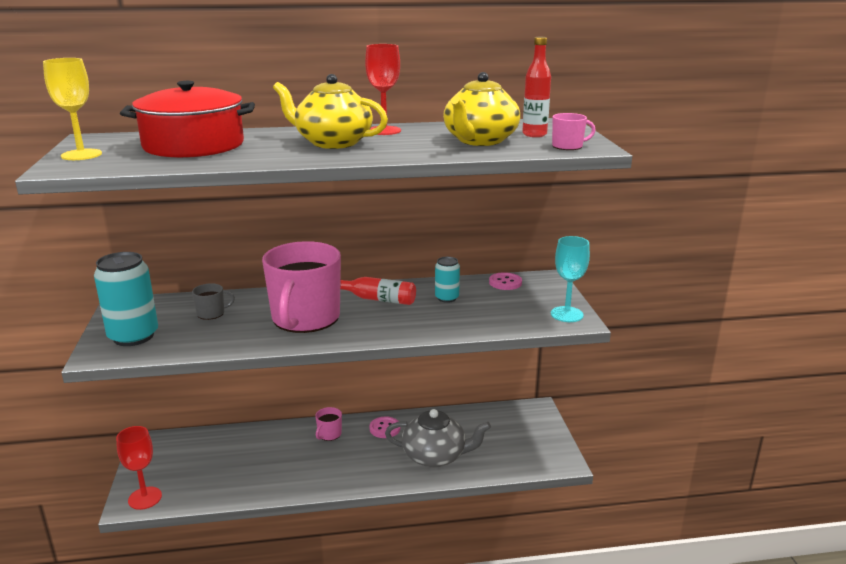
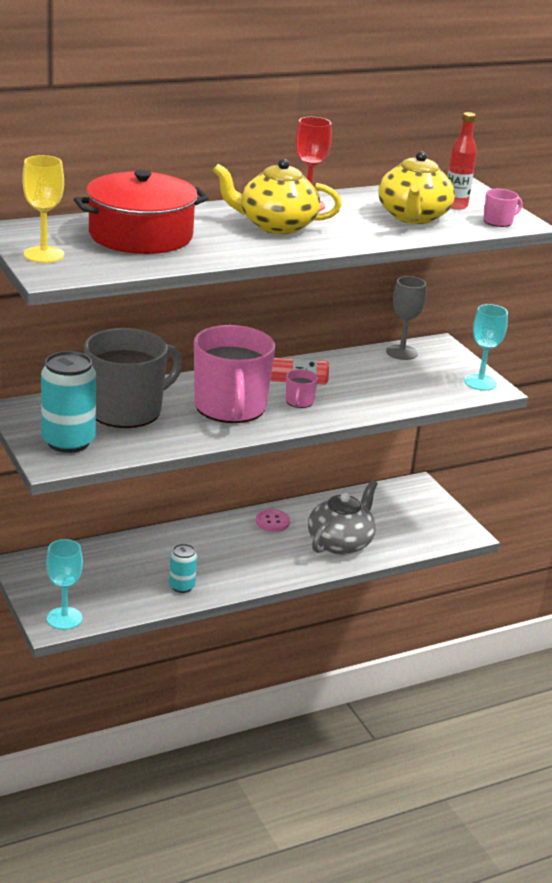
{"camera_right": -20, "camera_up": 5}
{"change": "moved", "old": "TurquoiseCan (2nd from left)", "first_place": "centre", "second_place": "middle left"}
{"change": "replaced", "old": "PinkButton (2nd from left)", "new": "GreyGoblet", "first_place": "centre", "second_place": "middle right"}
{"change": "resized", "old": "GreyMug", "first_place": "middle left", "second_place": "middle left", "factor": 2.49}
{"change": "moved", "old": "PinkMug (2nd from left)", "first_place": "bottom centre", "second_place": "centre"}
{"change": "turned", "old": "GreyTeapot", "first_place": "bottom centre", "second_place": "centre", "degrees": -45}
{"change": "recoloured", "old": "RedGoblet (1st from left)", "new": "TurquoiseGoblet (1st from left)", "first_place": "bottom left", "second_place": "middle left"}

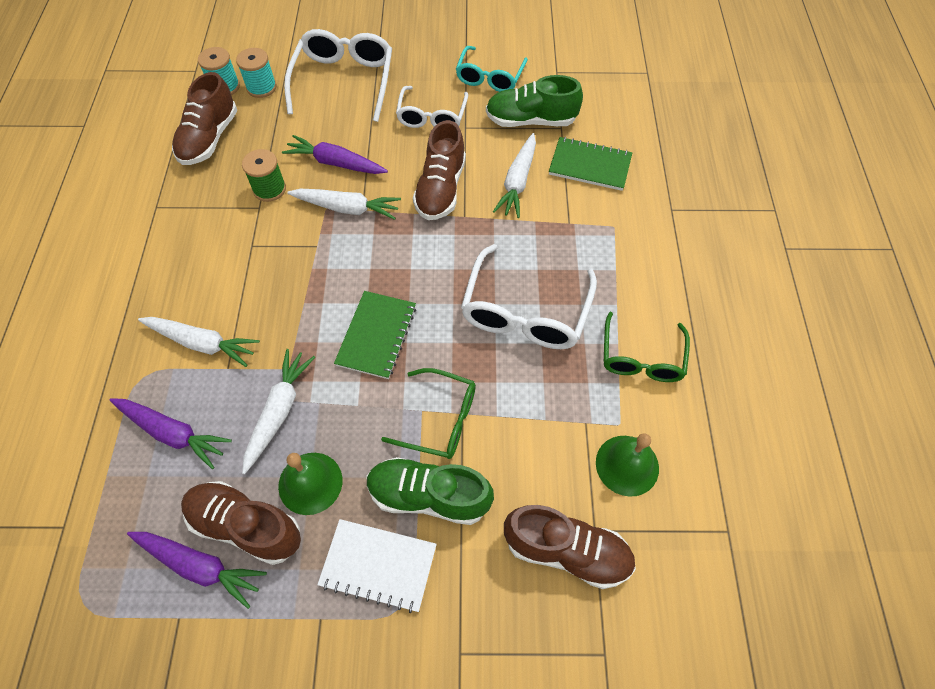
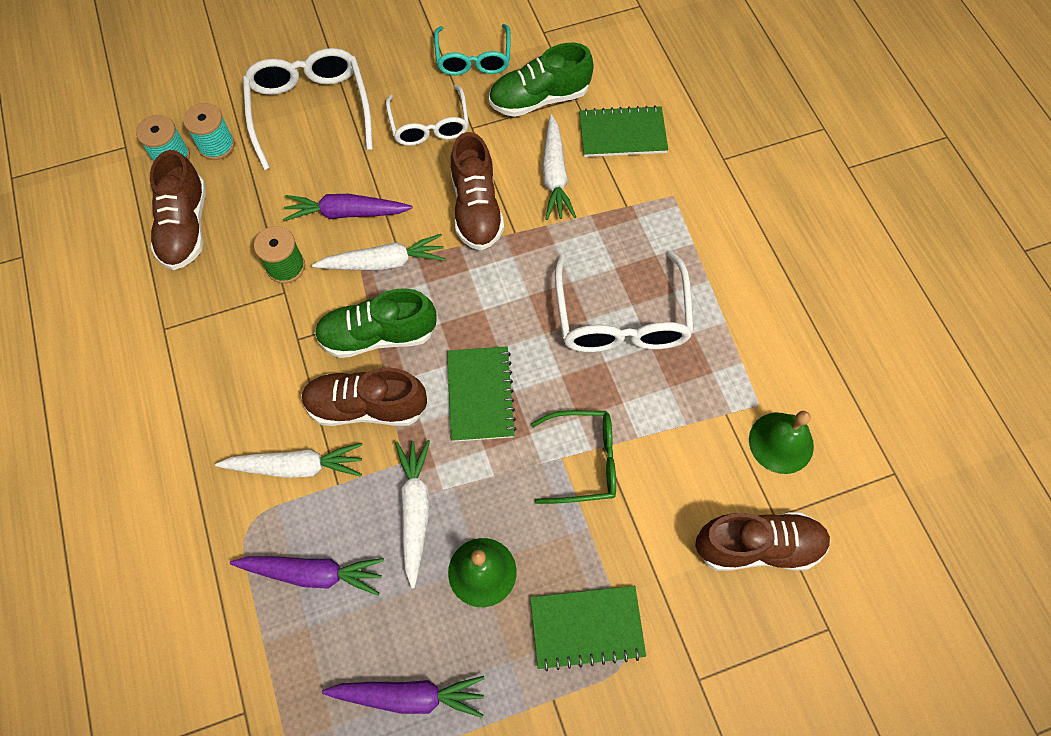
{"camera_right": -20, "camera_up": 5}
{"change": "removed", "old": "GreenGlasses (2nd from left)", "first_place": "middle right"}
{"change": "moved", "old": "GreenShoe (1st from left)", "first_place": "bottom centre", "second_place": "centre"}
{"change": "moved", "old": "BrownShoe (2nd from left)", "first_place": "bottom left", "second_place": "centre"}
{"change": "recoloured", "old": "WhiteNotebook", "new": "GreenNotebook (2nd from left)", "first_place": "bottom centre", "second_place": "bottom centre"}

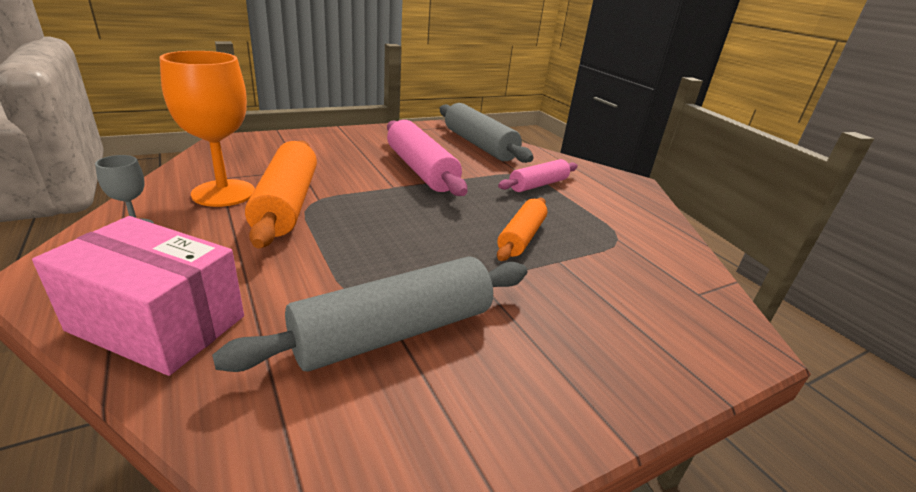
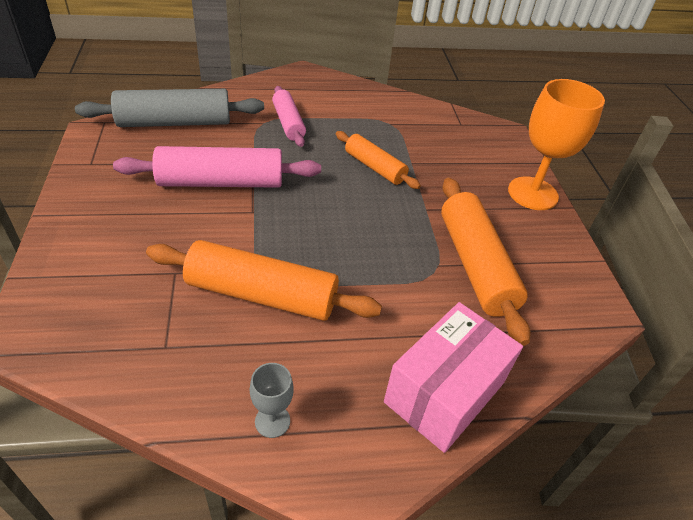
{"camera_right": -70, "camera_up": 15}
{"change": "moved", "old": "OrangeGoblet", "first_place": "top left", "second_place": "top right"}
{"change": "recoloured", "old": "GreyRollingPin (1st from left)", "new": "OrangeRollingPin (3rd from left)", "first_place": "centre", "second_place": "middle right"}

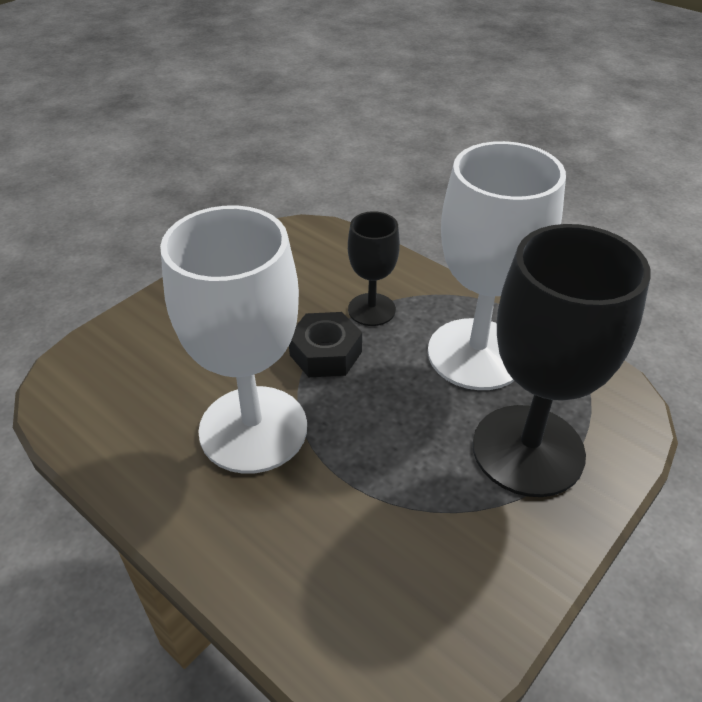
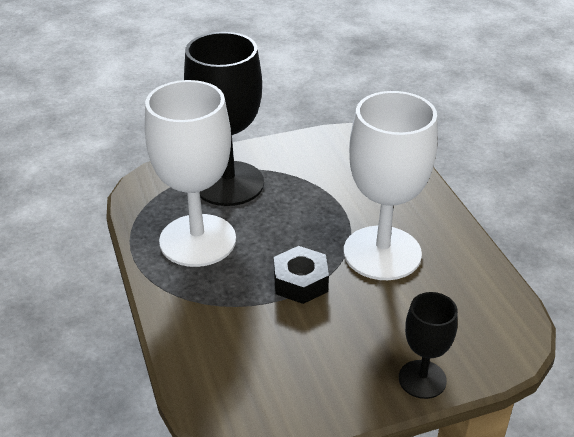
{"camera_right": -150, "camera_up": -5}
{"change": "moved", "old": "BlackGoblet (1st from left in the first image)", "new": "BlackGoblet (2nd from left)", "first_place": "centre", "second_place": "bottom right"}

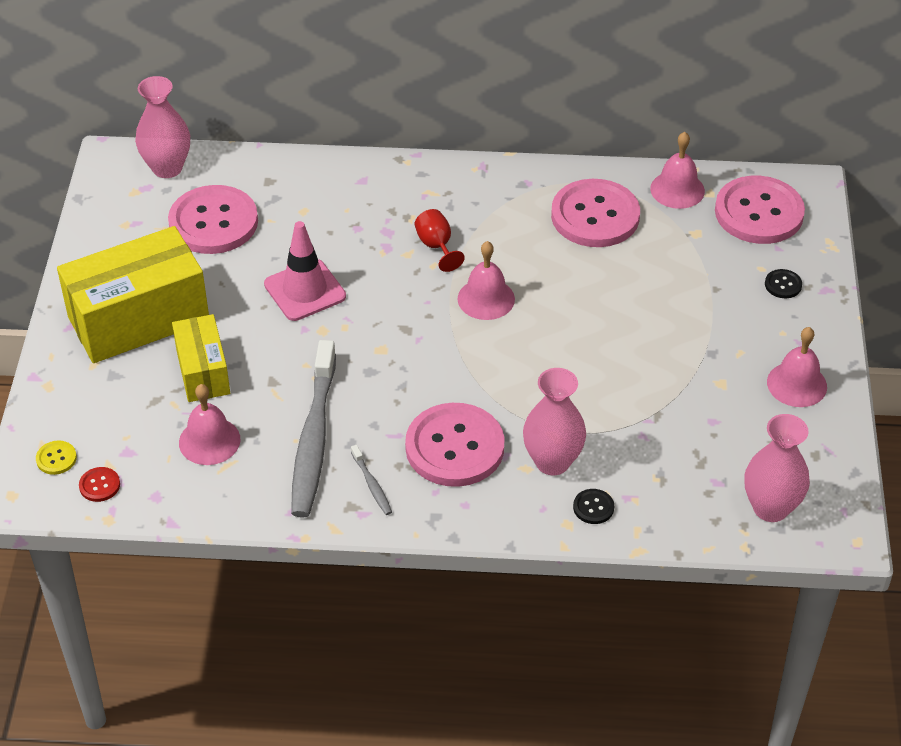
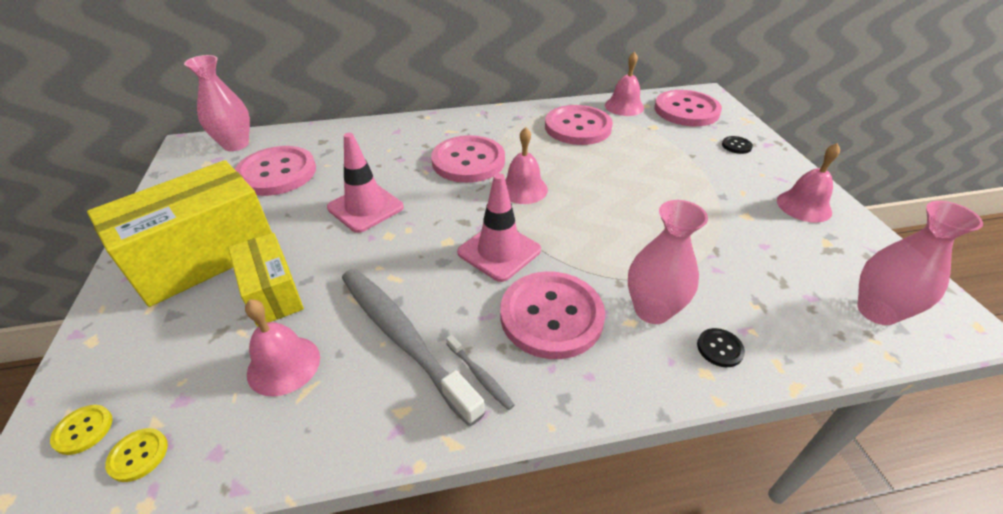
{"camera_right": -15, "camera_up": -5}
{"change": "replaced", "old": "RedGoblet", "new": "PinkButton (2nd from left)", "first_place": "top centre", "second_place": "top centre"}
{"change": "turned", "old": "GreyToothbrush (1st from left)", "first_place": "centre", "second_place": "bottom centre", "degrees": 150}
{"change": "recoloured", "old": "RedButton", "new": "YellowButton (2nd from left)", "first_place": "middle left", "second_place": "bottom left"}
{"change": "added", "new": "PinkTrafficCone (2nd from left)", "second_place": "centre"}

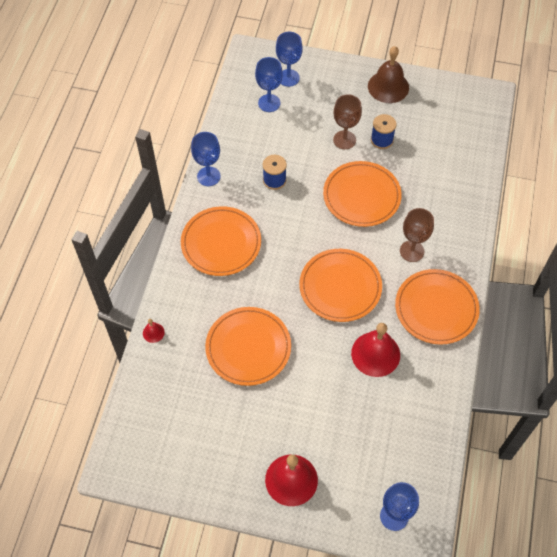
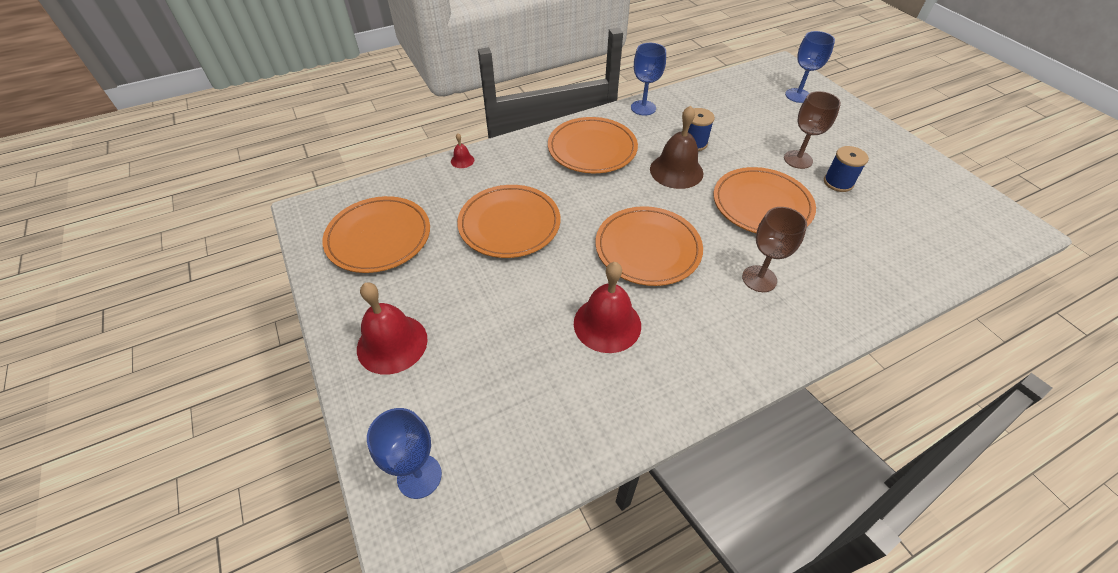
{"camera_right": 50, "camera_up": -10}
{"change": "moved", "old": "BrownBell", "first_place": "top right", "second_place": "top centre"}
{"change": "removed", "old": "BlueGoblet (2nd from left)", "first_place": "top centre"}
{"change": "moved", "old": "OrangePlate (5th from left in the first image)", "new": "OrangePlate (1st from left)", "first_place": "middle right", "second_place": "centre"}

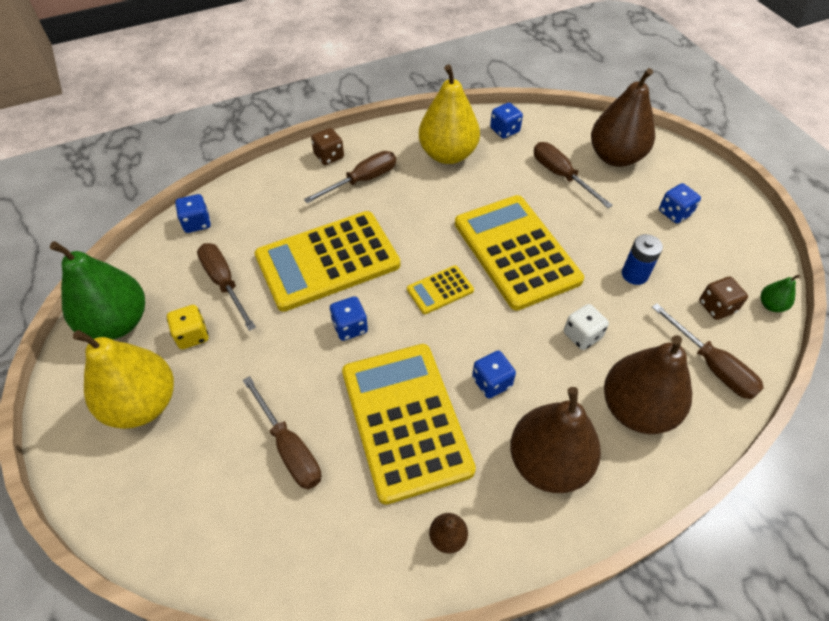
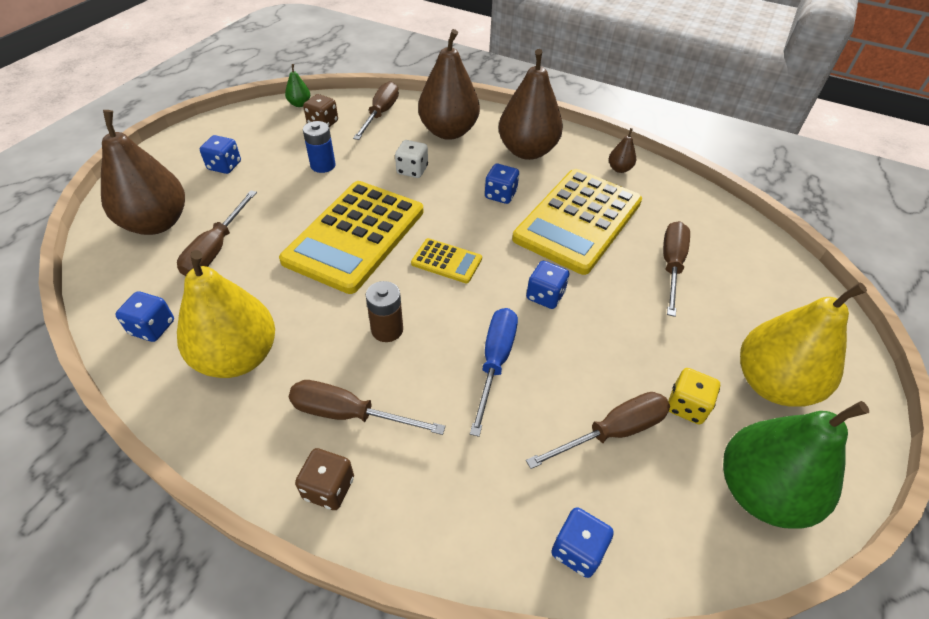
{"camera_right": -130, "camera_up": -5}
{"change": "replaced", "old": "YellowCalculator (1st from left)", "new": "BlueScrewdriver", "first_place": "centre", "second_place": "centre"}
{"change": "turned", "old": "BrownScrewdriver (1st from left in the first image)", "first_place": "middle left", "second_place": "bottom centre", "degrees": -135}
{"change": "added", "new": "BrownBattery", "second_place": "centre"}

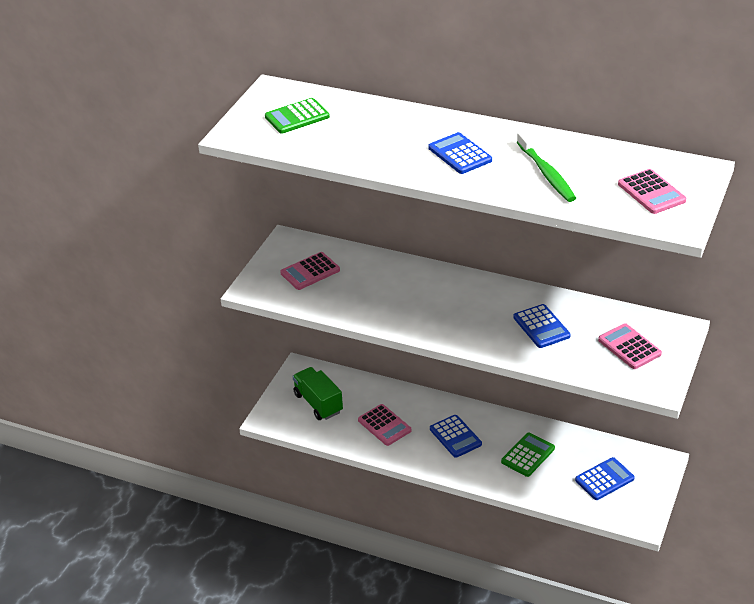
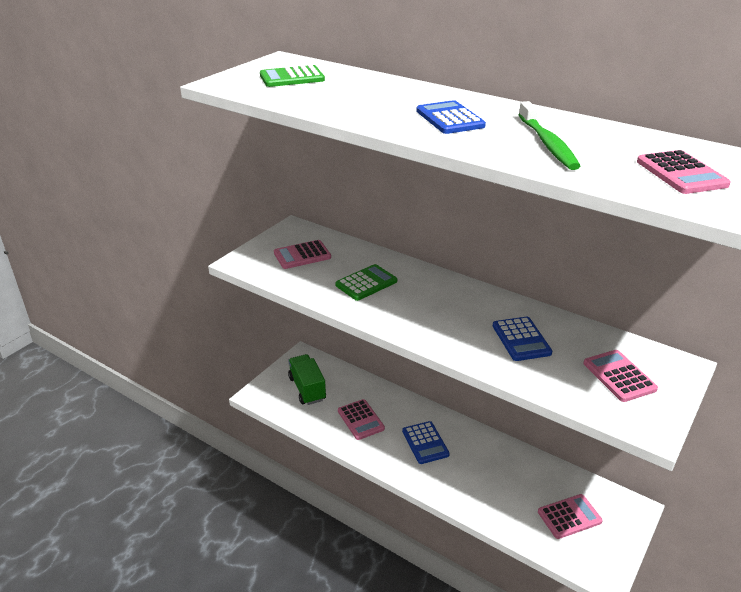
{"camera_right": 10, "camera_up": -5}
{"change": "moved", "old": "GreenCalculator (2nd from left)", "first_place": "bottom right", "second_place": "centre"}
{"change": "recoloured", "old": "BlueCalculator (4th from left)", "new": "PinkCalculator (3rd from left)", "first_place": "bottom right", "second_place": "bottom right"}

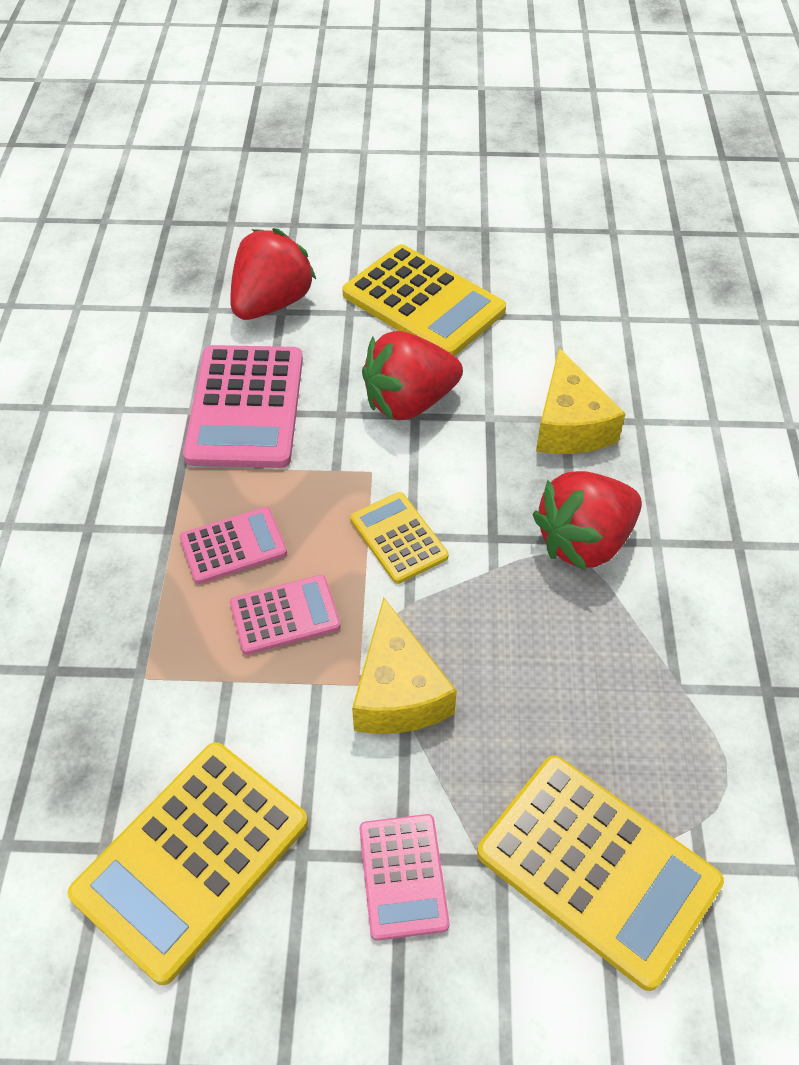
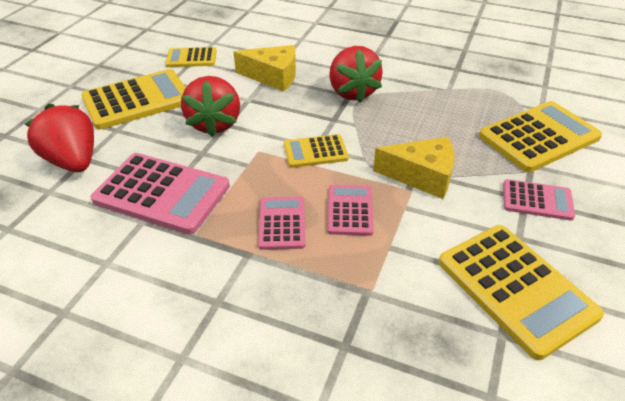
{"camera_right": -70, "camera_up": -10}
{"change": "added", "new": "YellowCalculator (2nd from left)", "second_place": "top left"}

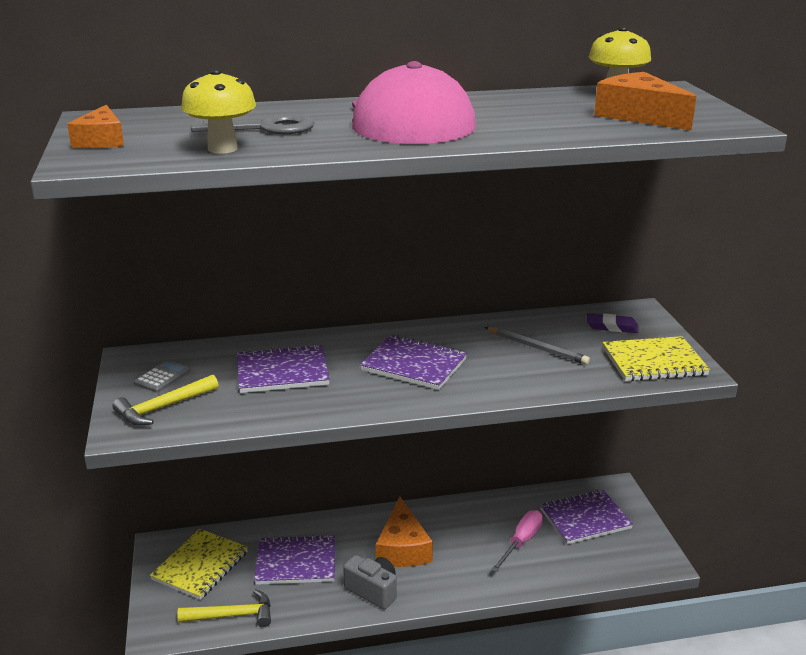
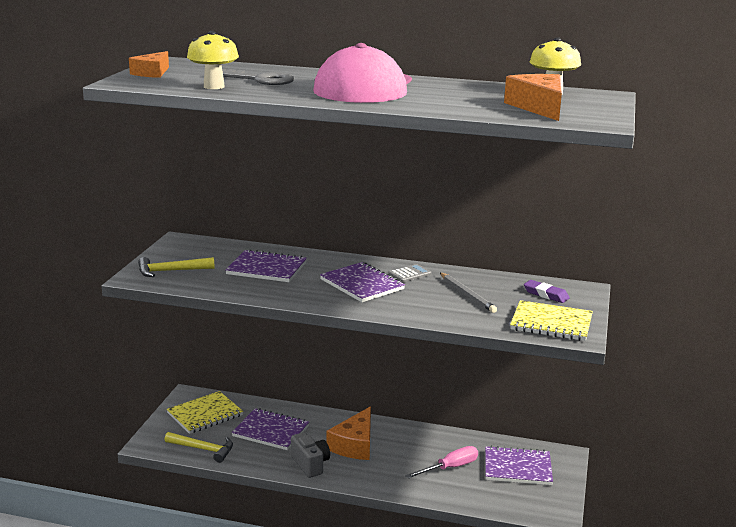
{"camera_right": 25, "camera_up": -5}
{"change": "moved", "old": "GreyCalculator", "first_place": "middle left", "second_place": "centre"}

